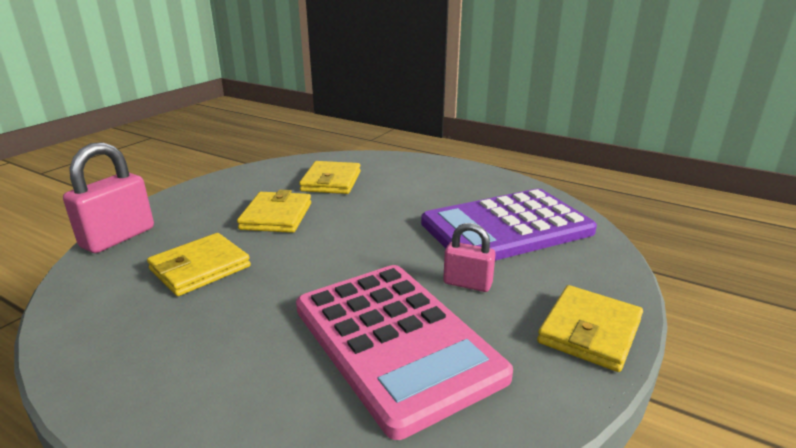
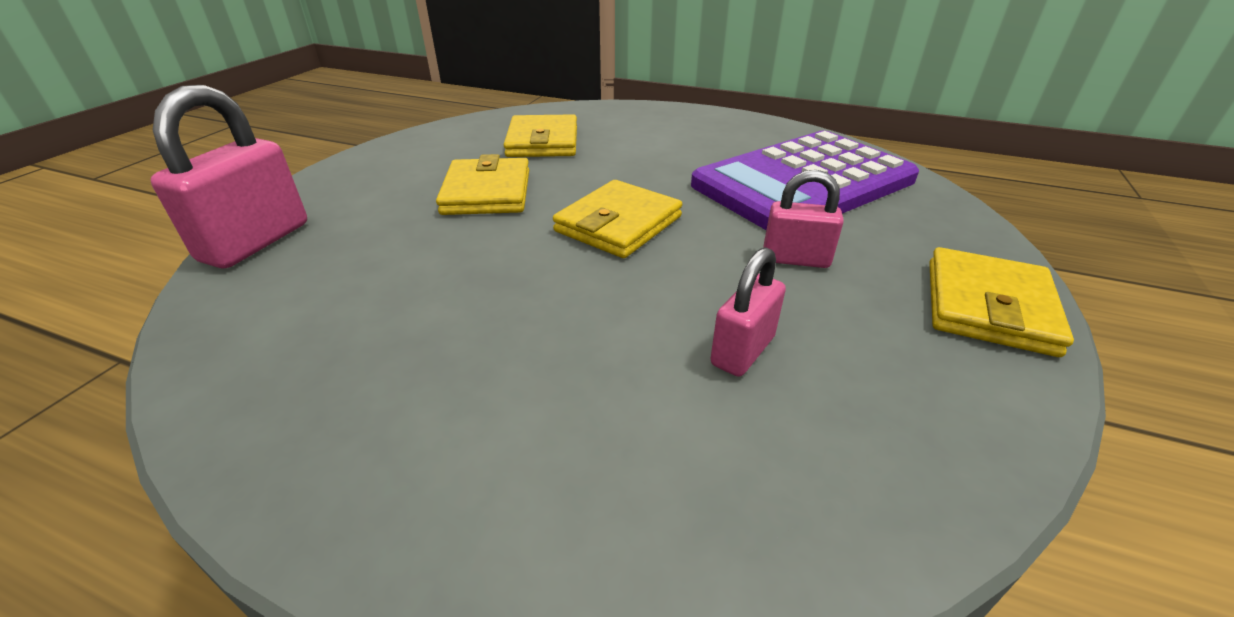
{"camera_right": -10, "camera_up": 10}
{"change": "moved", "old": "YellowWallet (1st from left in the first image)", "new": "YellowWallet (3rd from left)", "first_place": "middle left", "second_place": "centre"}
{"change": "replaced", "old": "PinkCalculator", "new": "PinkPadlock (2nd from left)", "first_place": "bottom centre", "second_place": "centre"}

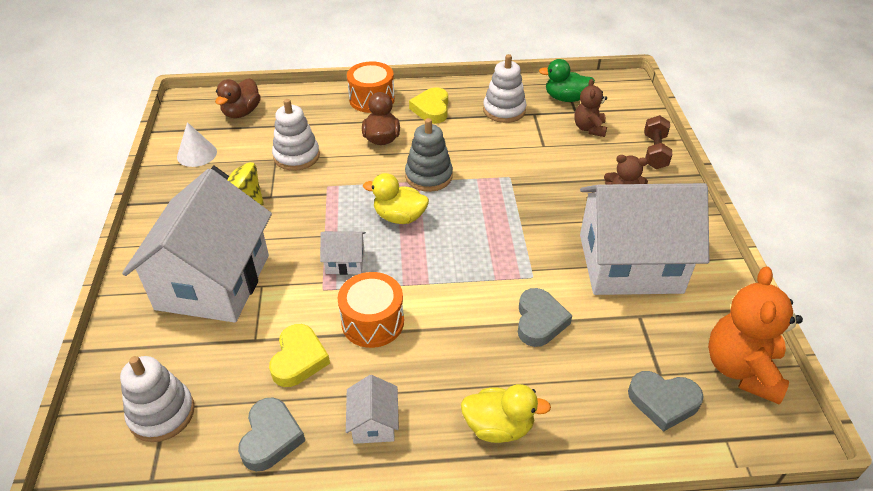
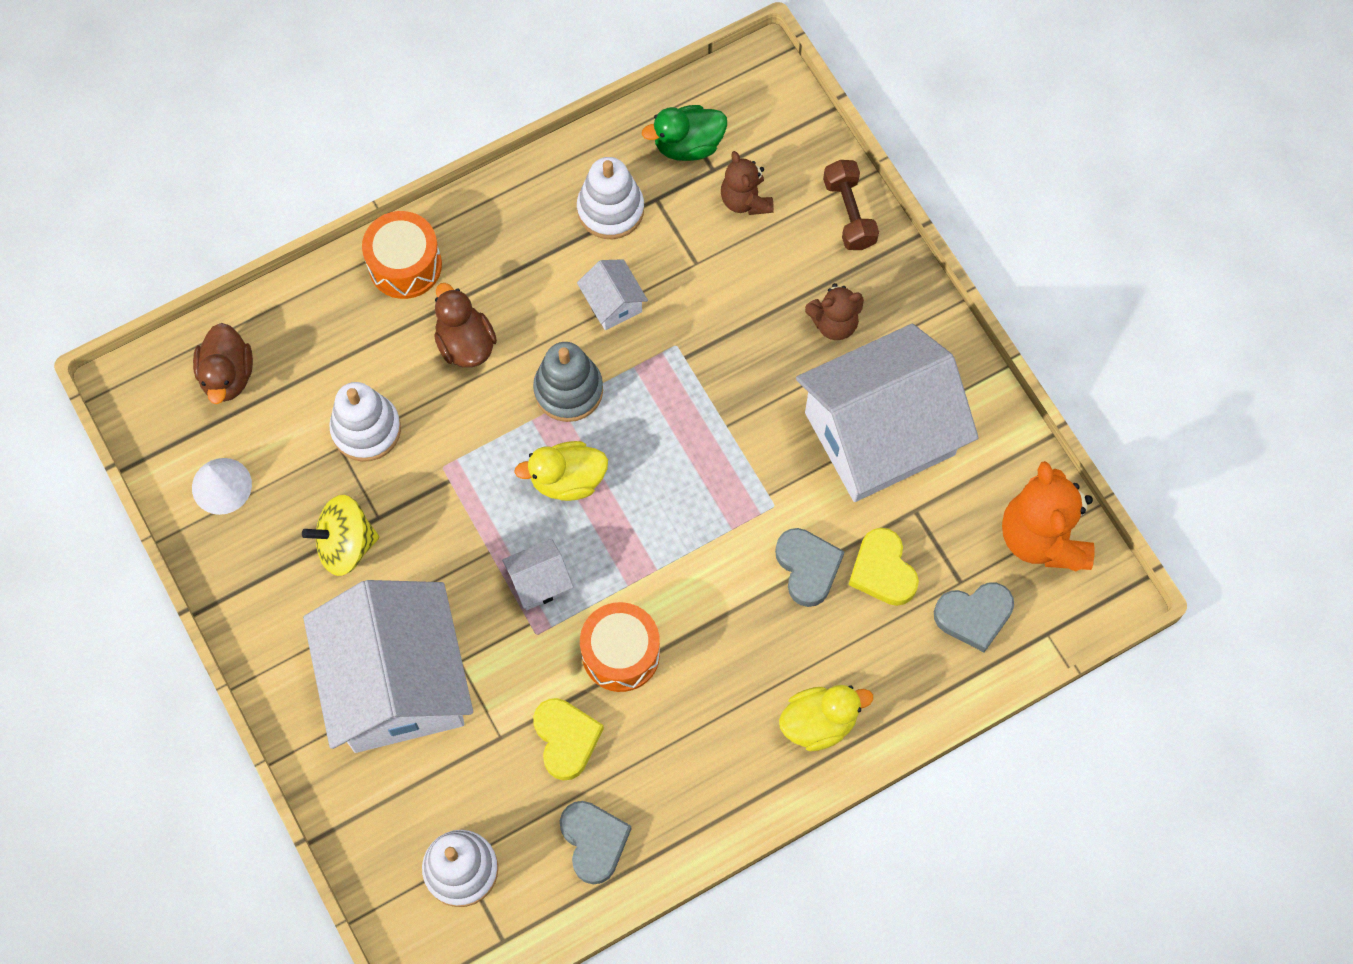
{"camera_right": -25, "camera_up": 25}
{"change": "moved", "old": "YellowHeart (2nd from left)", "first_place": "top centre", "second_place": "centre"}
{"change": "moved", "old": "WhiteHouse (3rd from left)", "first_place": "bottom centre", "second_place": "top centre"}

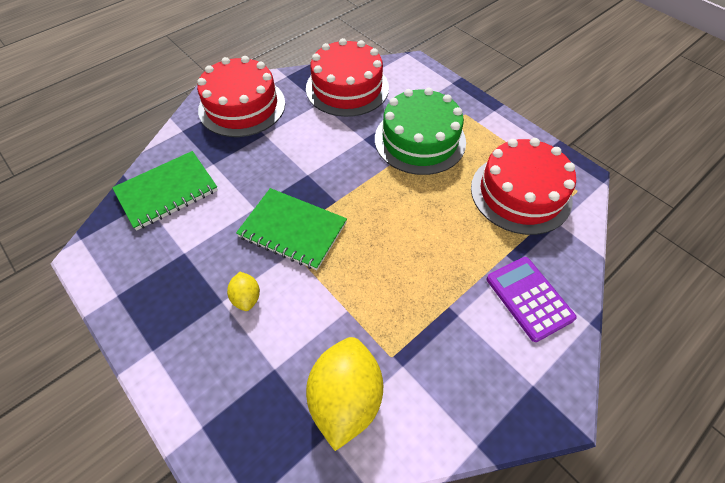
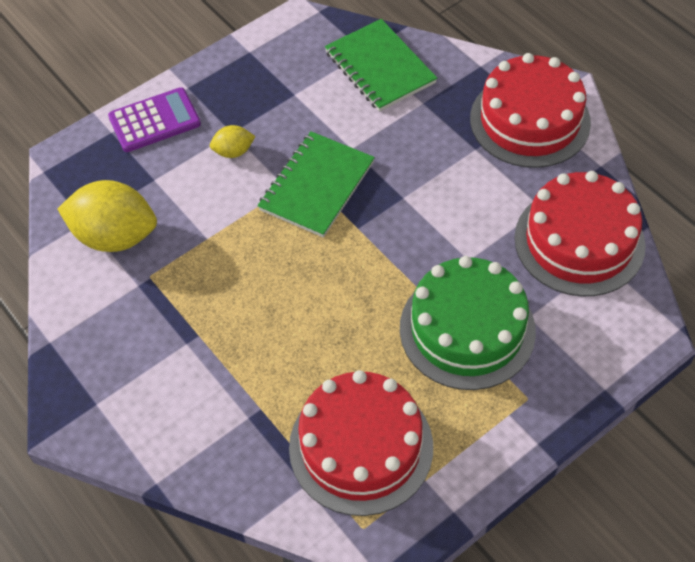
{"camera_right": 95, "camera_up": 0}
{"change": "moved", "old": "PurpleCalculator", "first_place": "middle right", "second_place": "top left"}

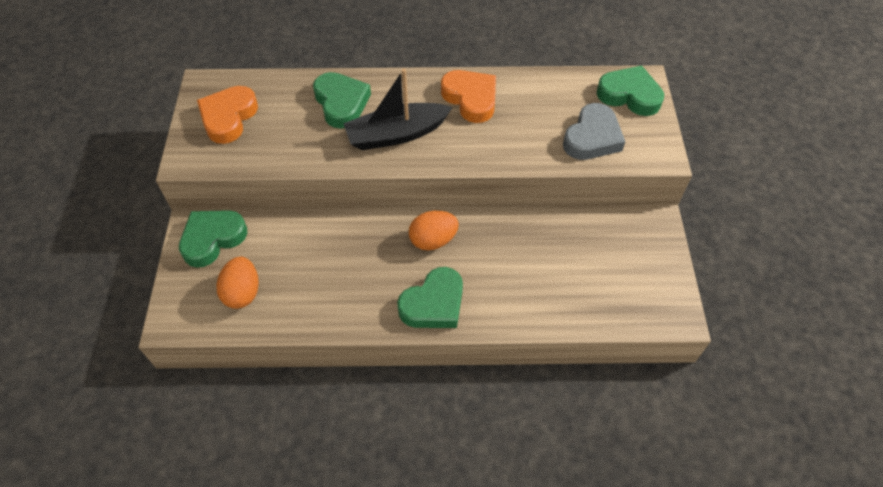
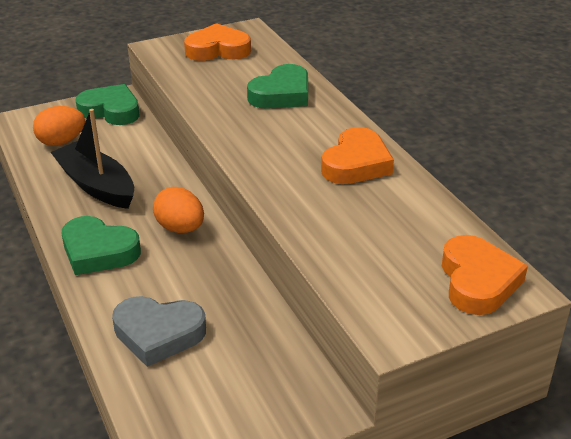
{"camera_right": 65, "camera_up": -20}
{"change": "recoloured", "old": "GreenHeart (4th from left)", "new": "OrangeHeart (3rd from left)", "first_place": "top right", "second_place": "middle right"}
{"change": "moved", "old": "BlackBoat", "first_place": "top centre", "second_place": "middle left"}
{"change": "moved", "old": "GreyHeart", "first_place": "top right", "second_place": "bottom left"}

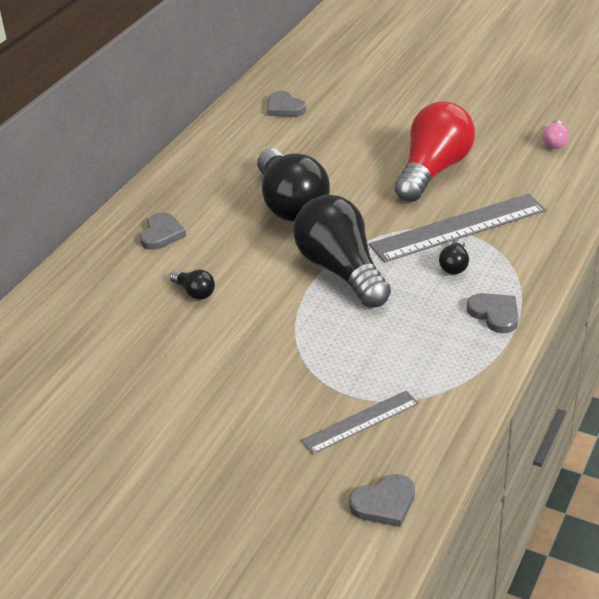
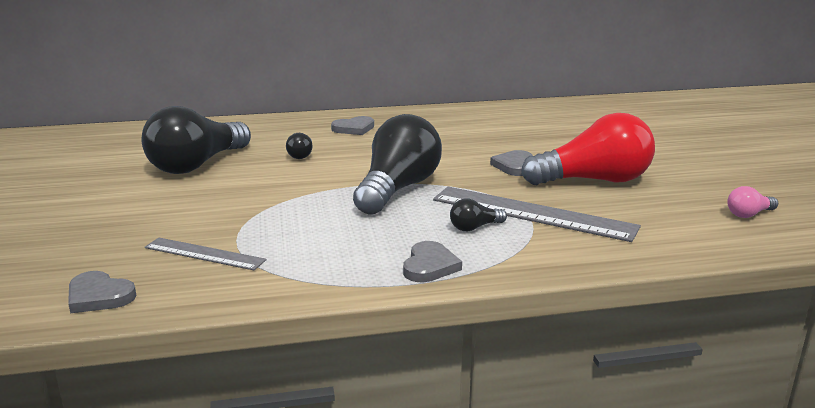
{"camera_right": 50, "camera_up": -15}
{"change": "moved", "old": "GreyHeart (2nd from left in the first image)", "new": "GreyHeart (4th from left)", "first_place": "top centre", "second_place": "centre"}
{"change": "moved", "old": "BlackLightBulb (2nd from left in the first image)", "new": "BlackLightBulb (1st from left)", "first_place": "top centre", "second_place": "middle left"}

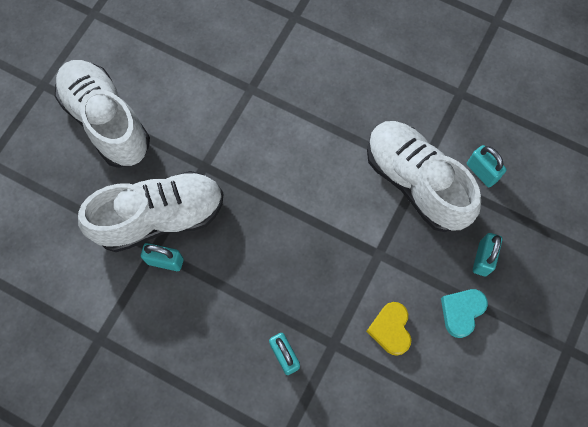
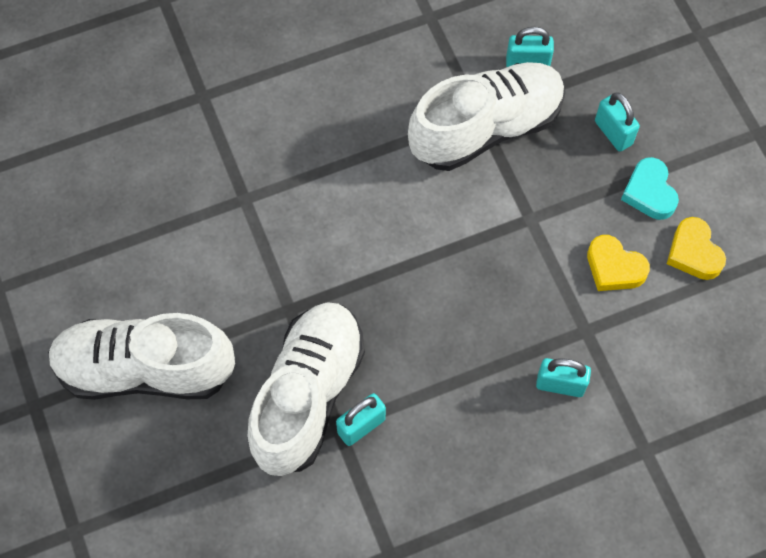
{"camera_right": -50, "camera_up": -5}
{"change": "turned", "old": "WhiteShoe (3rd from left)", "first_place": "middle right", "second_place": "top centre", "degrees": 150}
{"change": "added", "new": "YellowHeart (2nd from left)", "second_place": "middle right"}

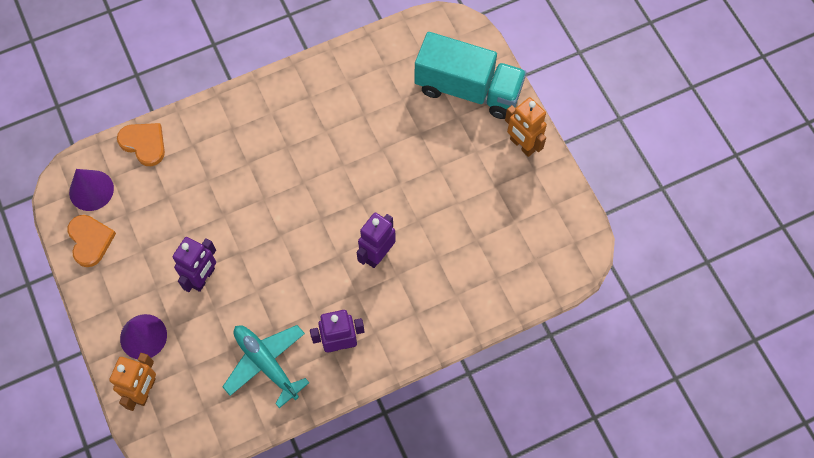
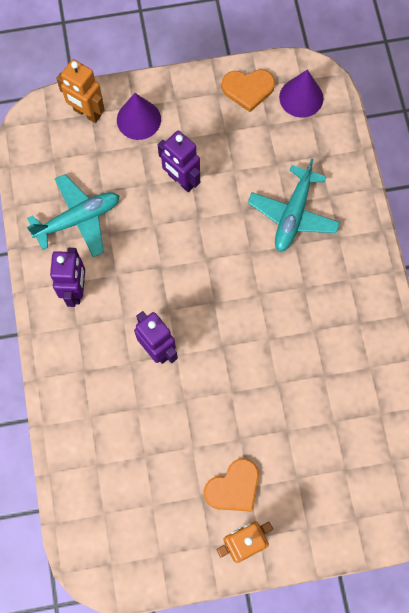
{"camera_right": 105, "camera_up": 5}
{"change": "removed", "old": "TurquoiseTruck", "first_place": "top centre"}
{"change": "moved", "old": "OrangeHeart (2nd from left in the first image)", "new": "OrangeHeart (1st from left)", "first_place": "top left", "second_place": "bottom centre"}
{"change": "added", "new": "TurquoisePlane (2nd from left)", "second_place": "middle right"}

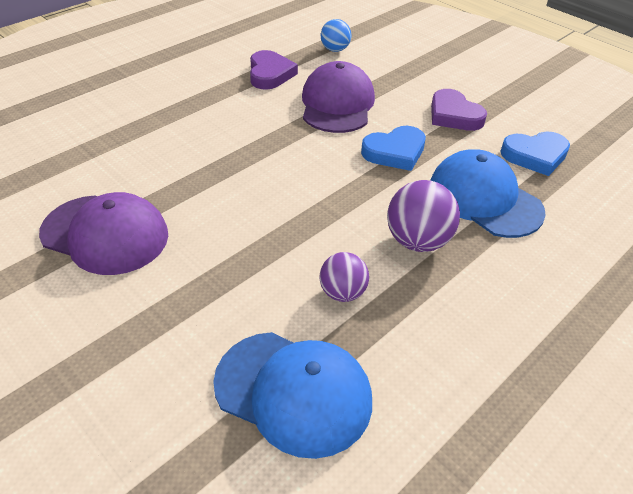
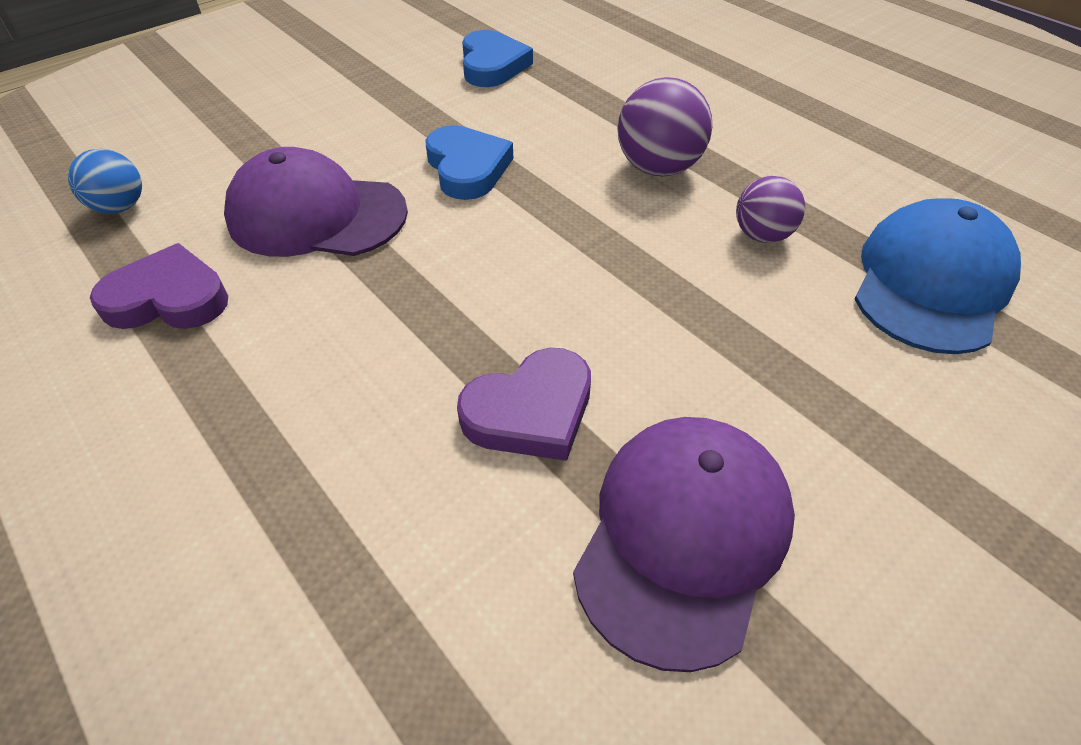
{"camera_right": -85, "camera_up": 5}
{"change": "moved", "old": "PurpleHeart (2nd from left)", "first_place": "top right", "second_place": "centre"}
{"change": "removed", "old": "BlueCap (2nd from left)", "first_place": "middle right"}

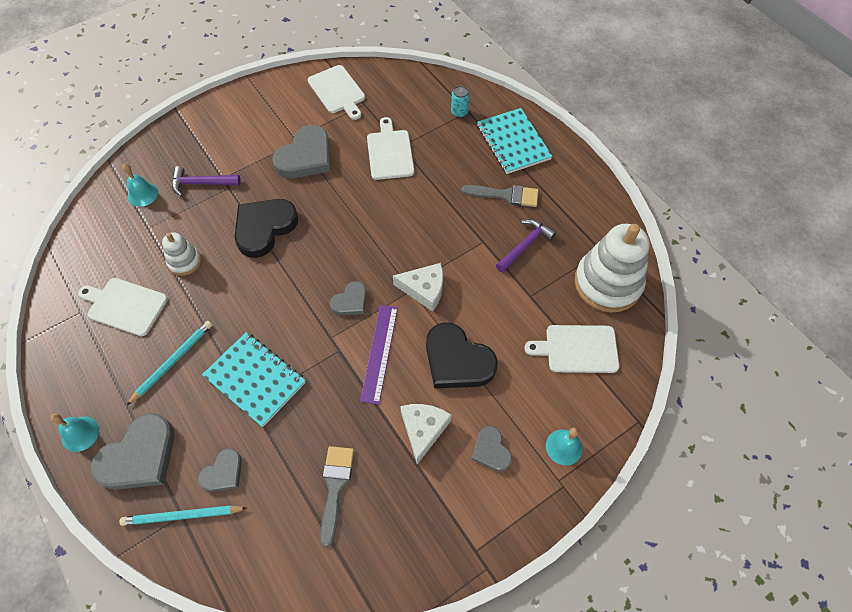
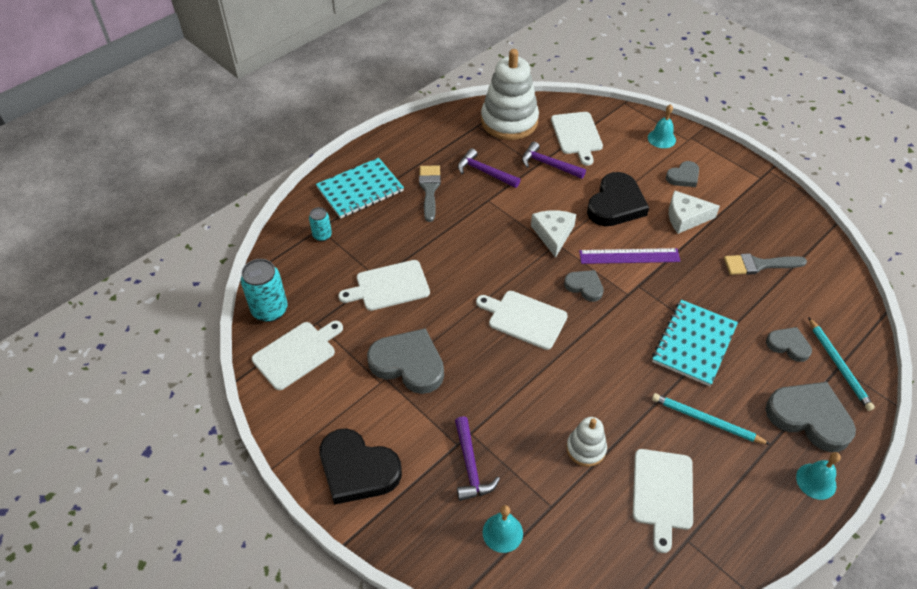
{"camera_right": -100, "camera_up": -10}
{"change": "moved", "old": "BlackHeart (1st from left)", "first_place": "middle left", "second_place": "bottom centre"}
{"change": "added", "new": "PurpleHammer (3rd from left)", "second_place": "top centre"}
{"change": "added", "new": "TurquoiseCan (1st from left)", "second_place": "middle left"}
{"change": "added", "new": "WhiteCuttingBoard (3rd from left)", "second_place": "centre"}

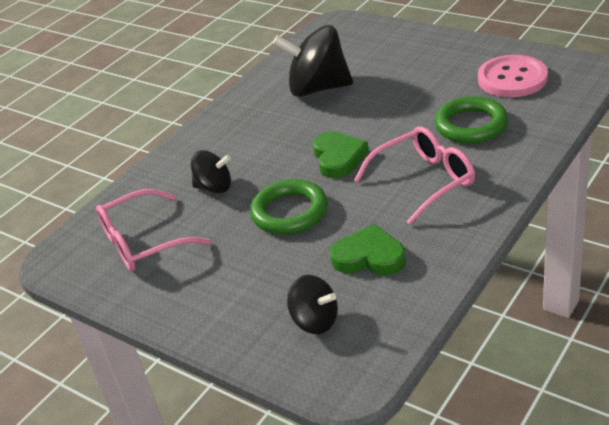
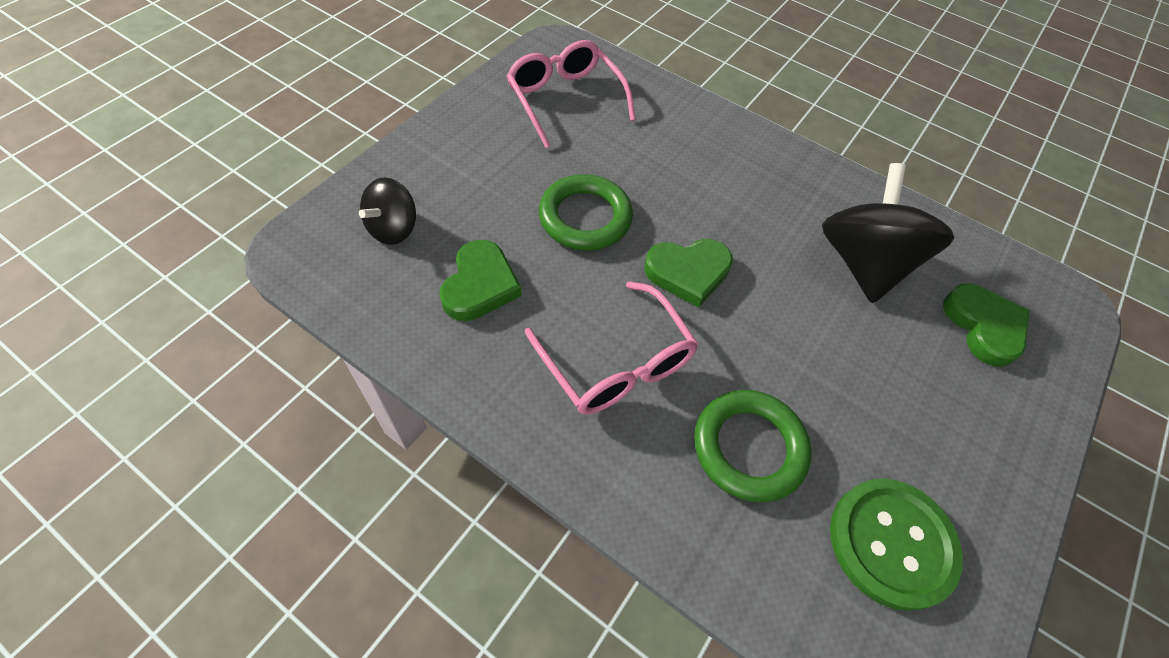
{"camera_right": 80, "camera_up": 20}
{"change": "recoloured", "old": "PinkButton", "new": "GreenButton", "first_place": "top right", "second_place": "bottom right"}
{"change": "removed", "old": "BlackSpinningTop (1st from left)", "first_place": "centre"}
{"change": "added", "new": "GreenHeart (3rd from left)", "second_place": "middle right"}

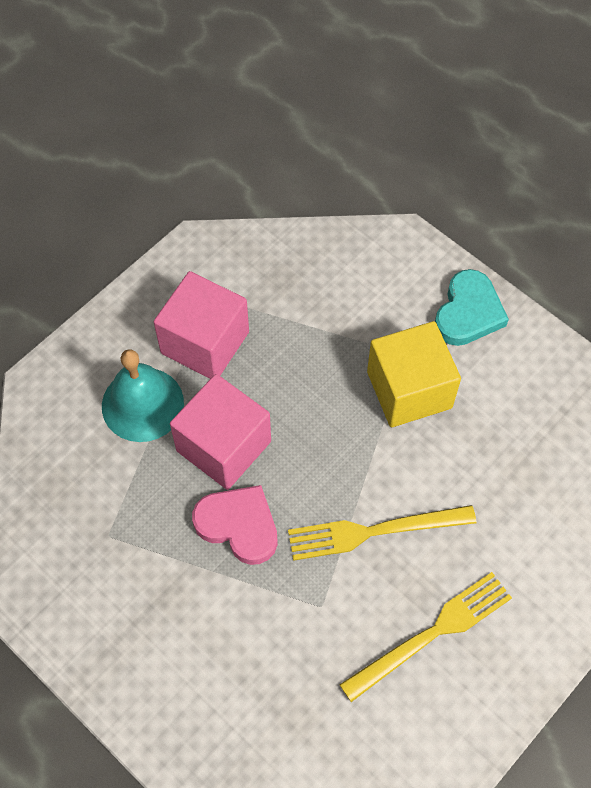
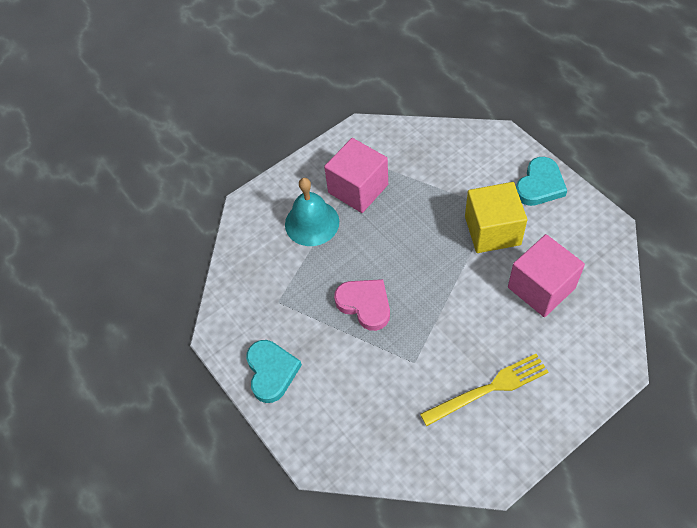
{"camera_right": 15, "camera_up": -5}
{"change": "moved", "old": "PinkCube (2nd from left)", "first_place": "centre", "second_place": "middle right"}
{"change": "removed", "old": "YellowFork (1st from left)", "first_place": "bottom centre"}
{"change": "added", "new": "TurquoiseHeart (1st from left)", "second_place": "bottom centre"}

